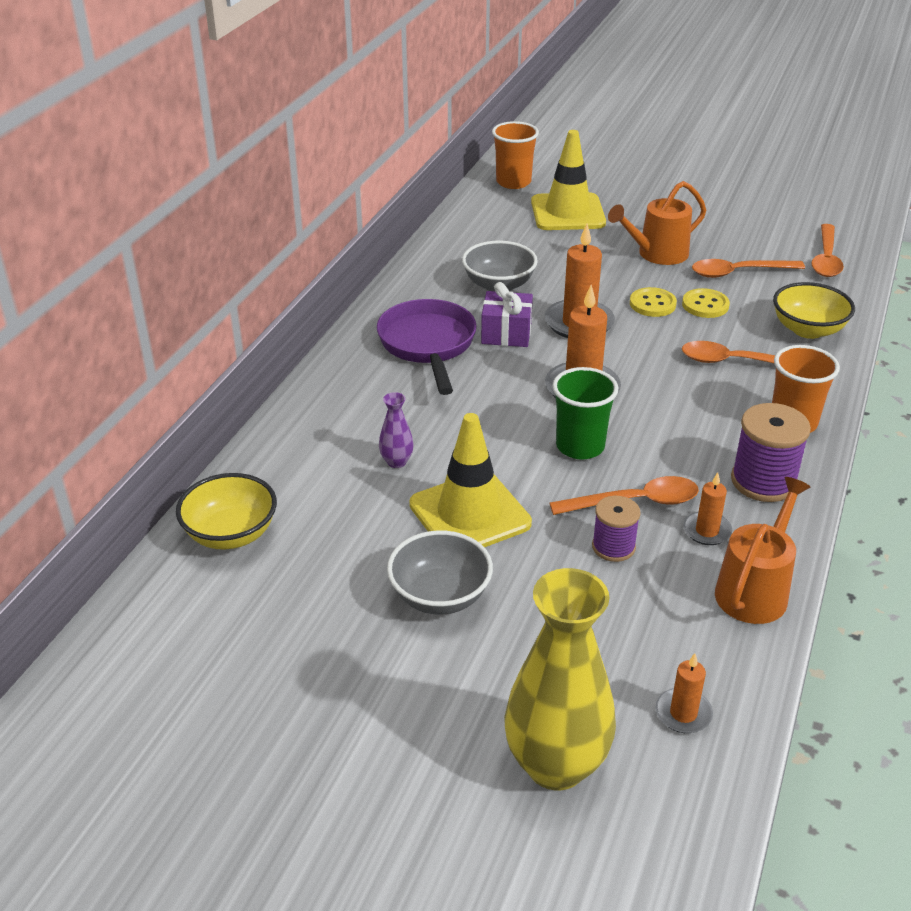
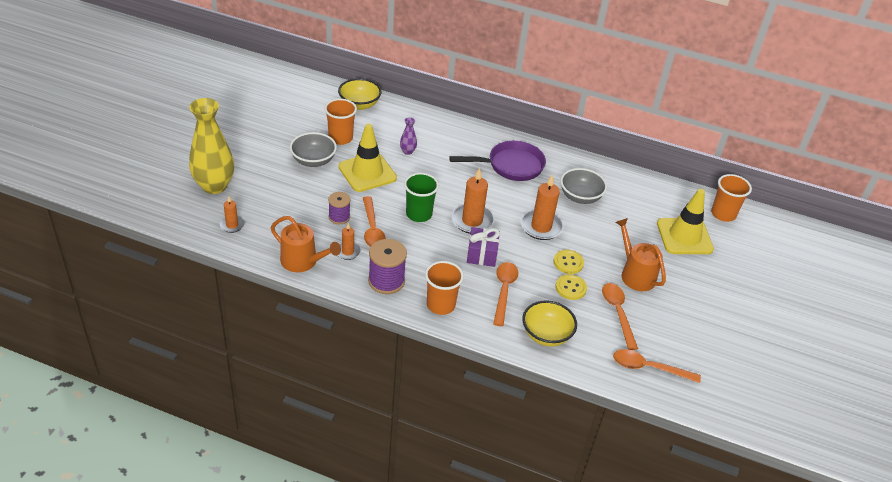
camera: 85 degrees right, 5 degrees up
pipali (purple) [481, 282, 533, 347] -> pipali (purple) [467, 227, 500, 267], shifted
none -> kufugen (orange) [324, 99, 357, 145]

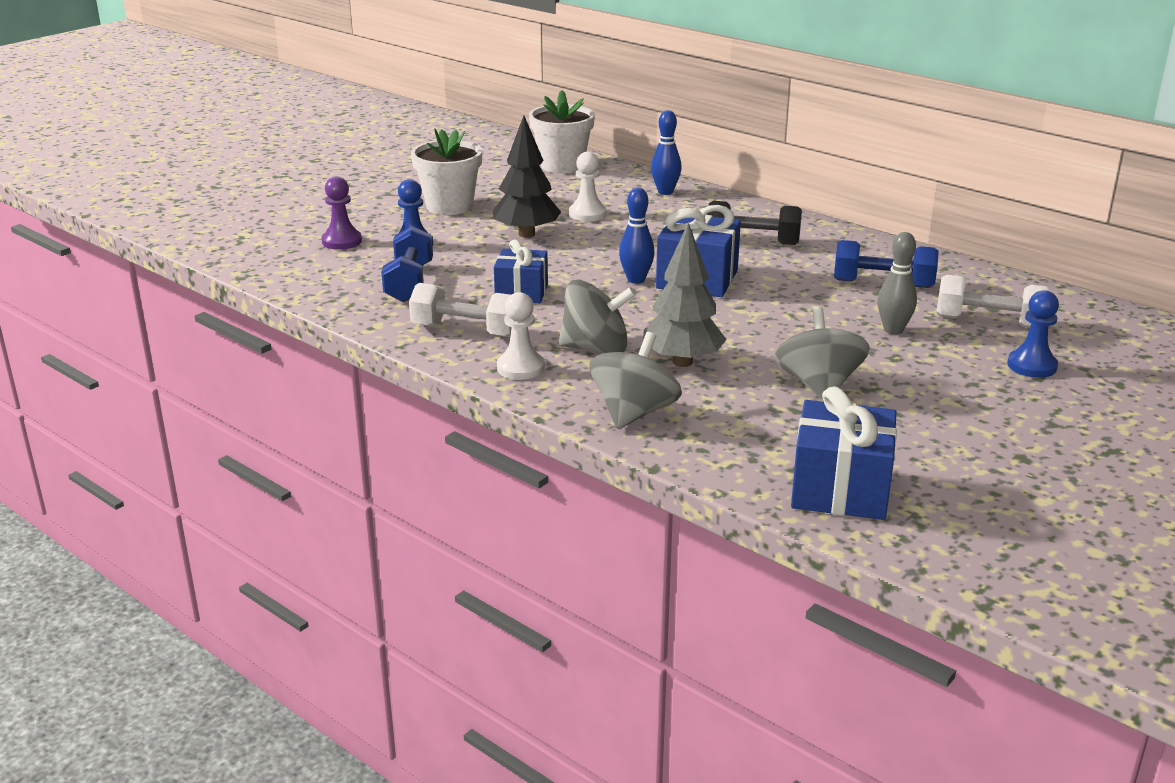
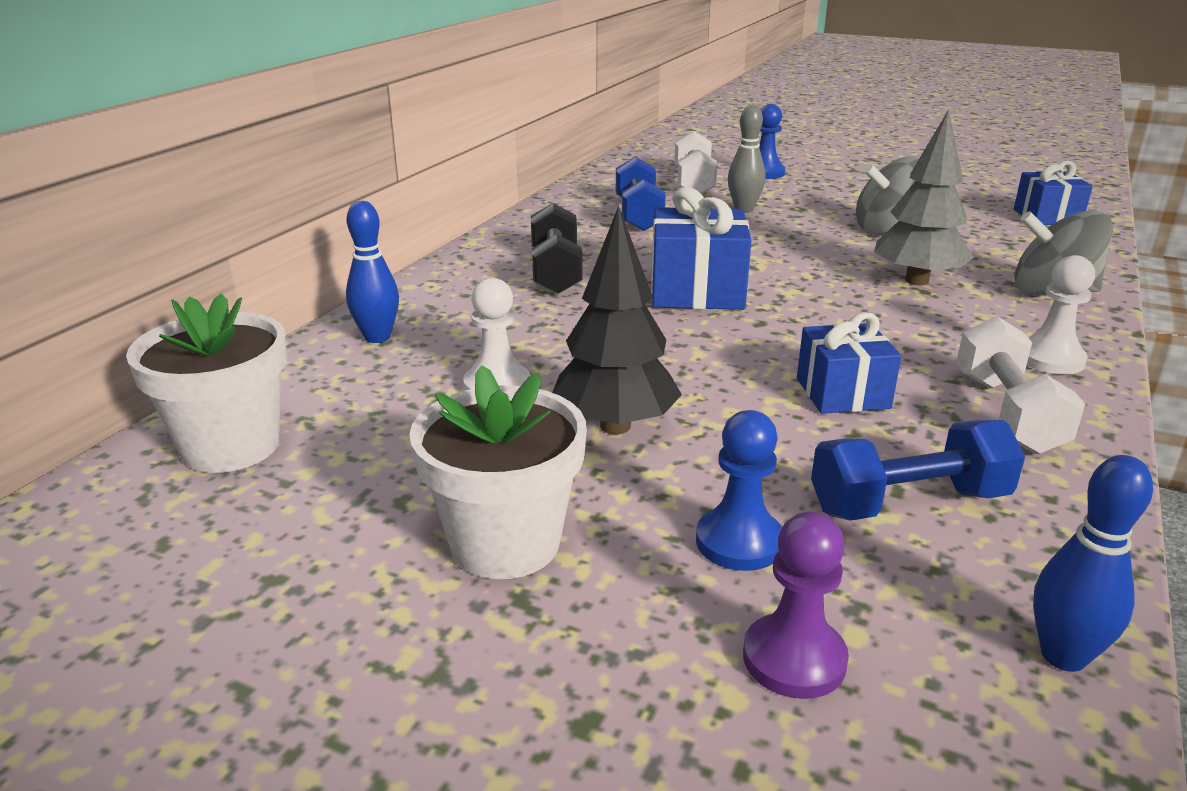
camera: 105 degrees left, 0 degrees up
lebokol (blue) [619, 188, 655, 284] -> lebokol (blue) [1033, 455, 1153, 672], shifted
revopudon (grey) [559, 280, 636, 353] -> none
pipali (blue) [791, 386, 897, 520] -> pipali (blue) [1014, 161, 1093, 225], x0.66

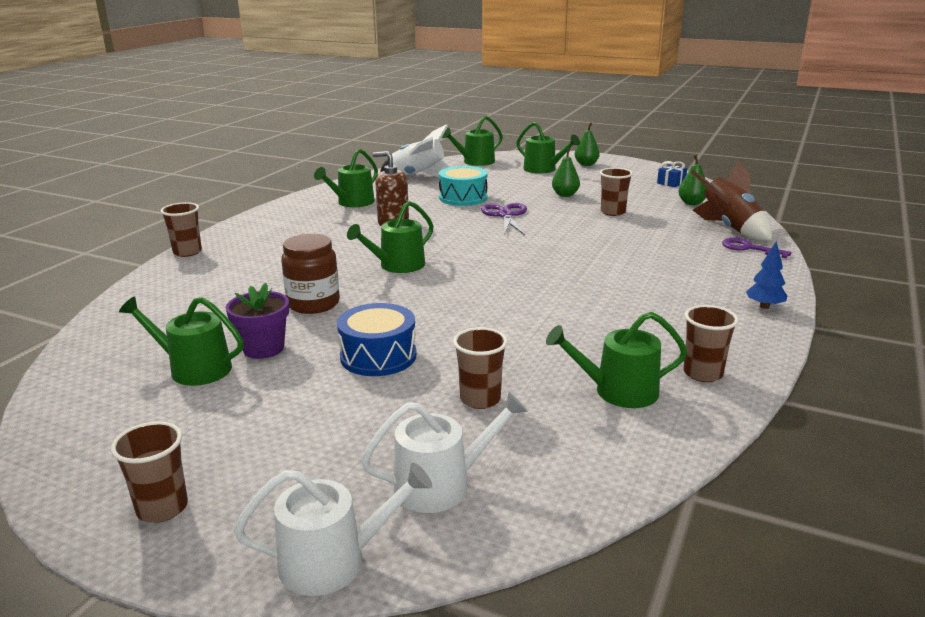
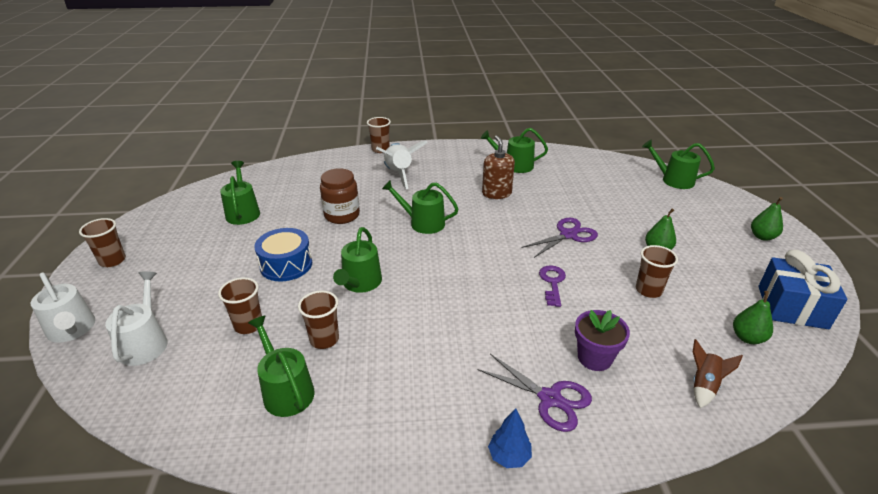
camera: 60 degrees right, 10 degrees up
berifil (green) [516, 122, 580, 173] -> berifil (green) [333, 227, 382, 293], shifted
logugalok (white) [380, 124, 450, 177] -> logugalok (white) [376, 141, 428, 189], shifted
logugalok (brown) [691, 160, 772, 240] -> logugalok (brown) [693, 339, 743, 408], x0.55
pipali (blue) [657, 161, 687, 188] -> pipali (blue) [758, 250, 848, 329], x2.10
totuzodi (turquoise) [439, 166, 488, 206] -> none
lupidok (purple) [722, 238, 791, 258] -> lupidok (purple) [539, 265, 566, 307], shifted
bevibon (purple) [226, 283, 289, 359] -> bevibon (purple) [575, 310, 630, 371], shifted
kufugen (brown) [684, 305, 739, 382] -> kufugen (brown) [298, 290, 339, 349], shifted
berifil (white) [361, 392, 528, 513] -> berifil (white) [105, 271, 168, 366], 135 degrees counterclockwise
none -> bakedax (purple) [477, 354, 592, 432]

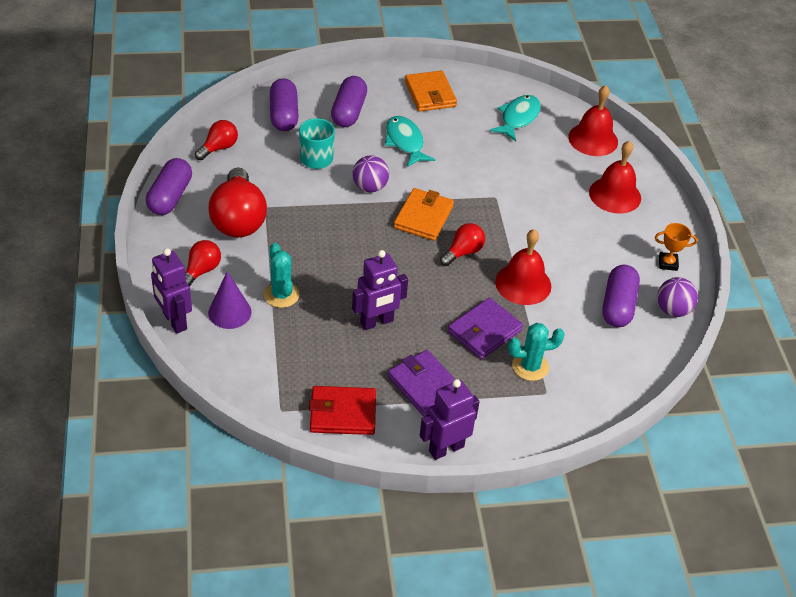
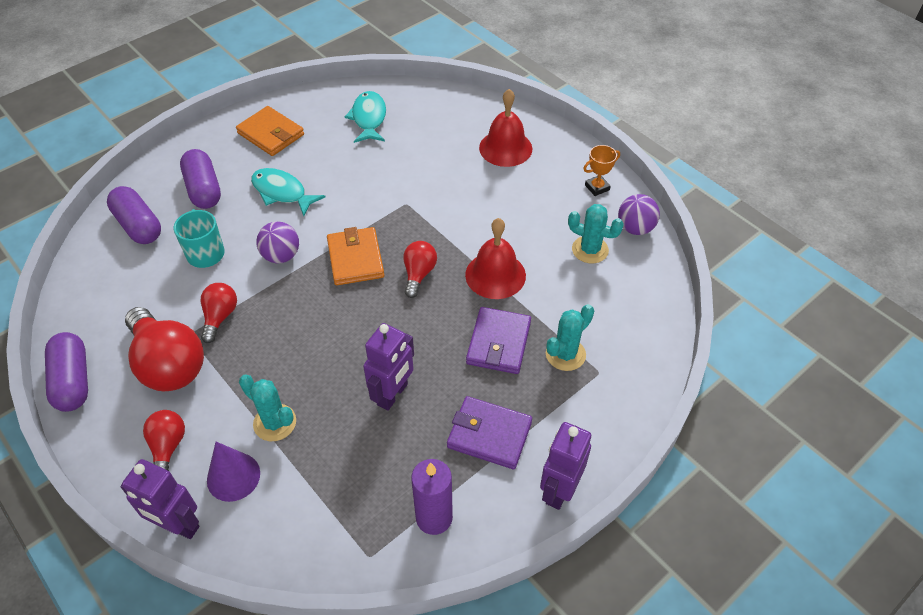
camera: 30 degrees left, 5 degrees up
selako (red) [568, 85, 618, 156] -> none
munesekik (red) [195, 120, 238, 160] -> munesekik (red) [201, 283, 237, 343], shifted
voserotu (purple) [602, 265, 640, 327] -> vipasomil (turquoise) [568, 204, 624, 263]
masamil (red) [309, 386, 376, 435] -> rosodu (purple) [411, 459, 453, 535]

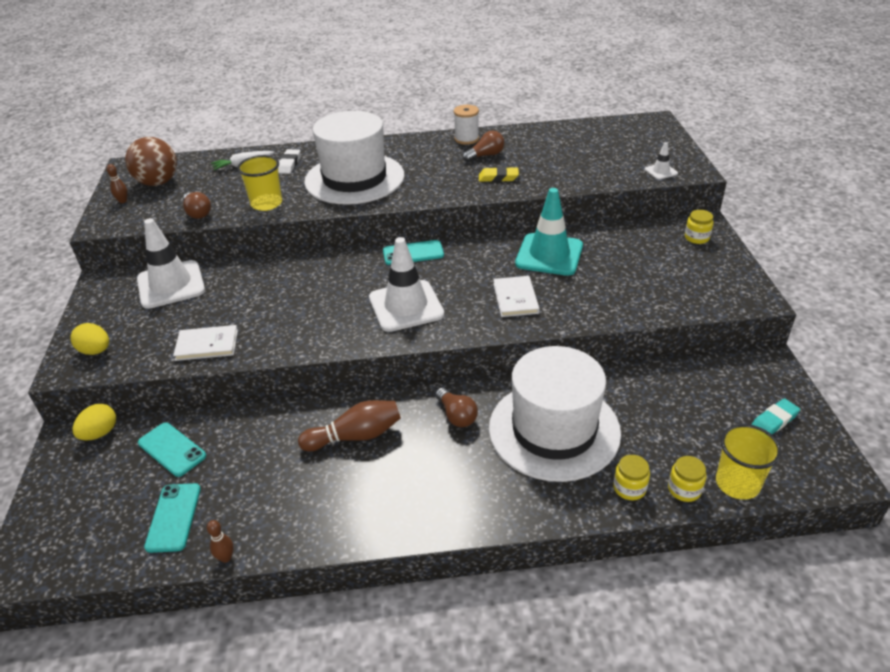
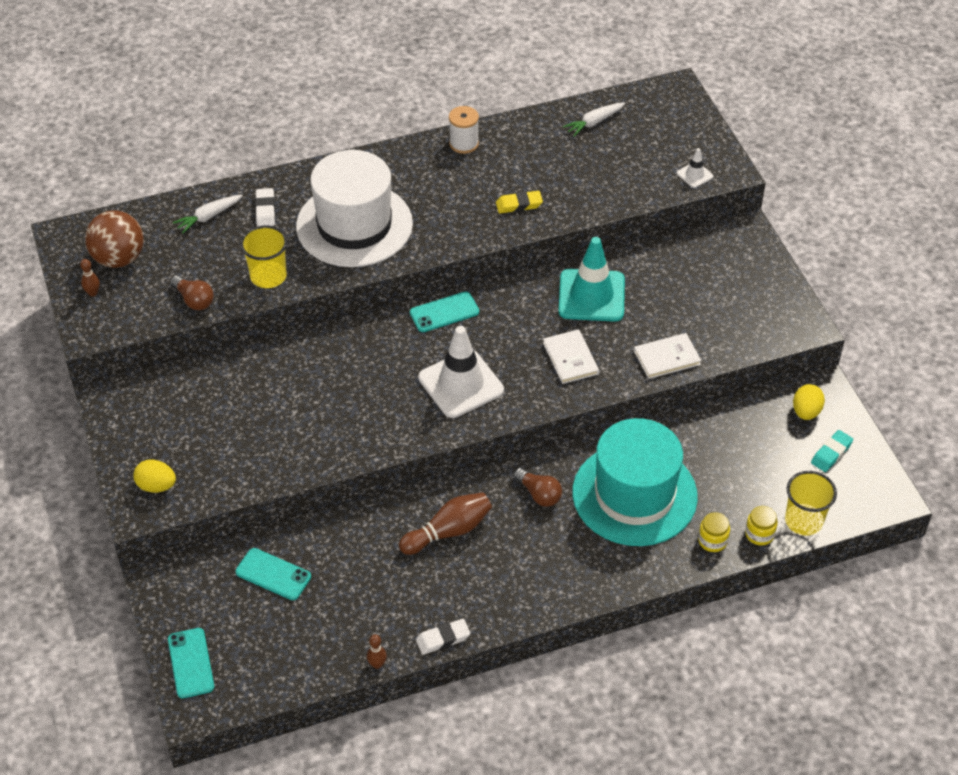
camera: 15 degrees left, 10 degrees up
munesekik (brown) [463, 130, 504, 162] -> none
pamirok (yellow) [685, 210, 714, 244] -> none
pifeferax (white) [137, 218, 205, 309] -> none
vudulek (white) [173, 325, 238, 361] -> vudulek (white) [634, 333, 702, 379], shifted
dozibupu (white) [489, 346, 621, 482] -> dozibupu (turquoise) [572, 418, 698, 546]
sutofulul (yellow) [72, 404, 116, 441] -> sutofulul (yellow) [793, 384, 825, 420], shifted
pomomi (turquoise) [144, 483, 201, 553] -> pomomi (turquoise) [168, 628, 214, 698], shifted
none -> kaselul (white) [563, 102, 625, 137]
none -> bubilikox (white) [416, 619, 470, 655]

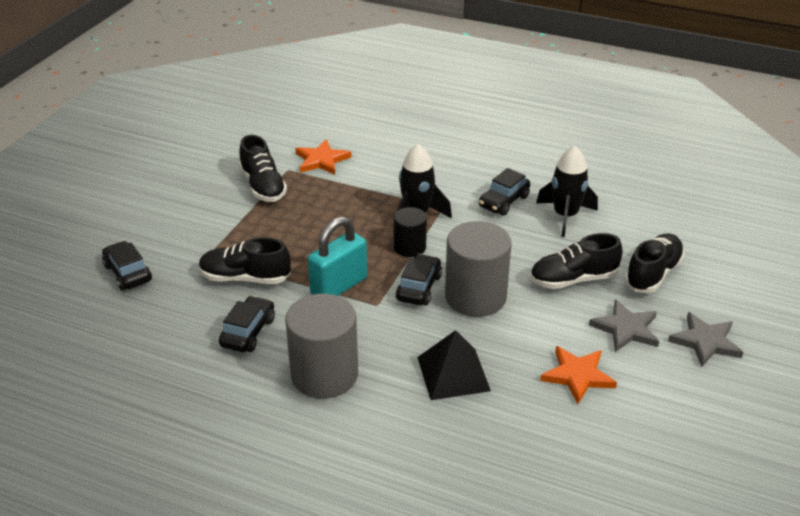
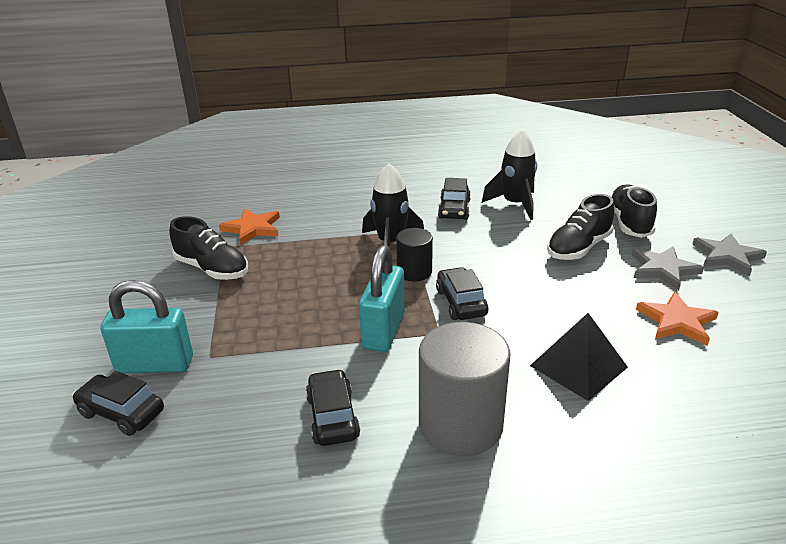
camera: 30 degrees left, 5 degrees down
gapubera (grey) [445, 221, 512, 317] -> none
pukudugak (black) [199, 237, 291, 284] -> none
none -> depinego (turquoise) [101, 280, 193, 373]

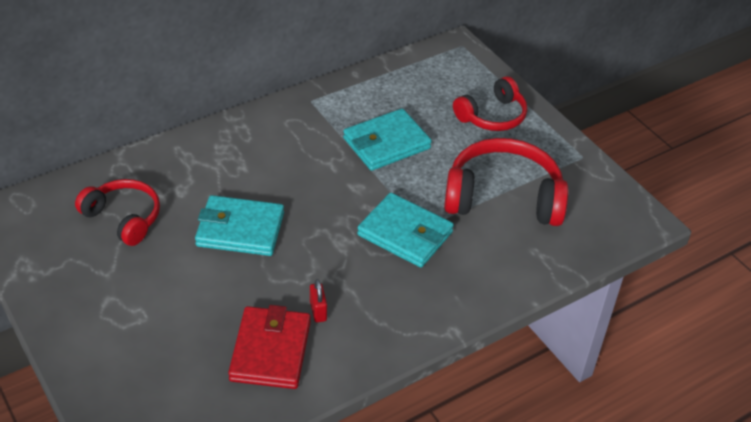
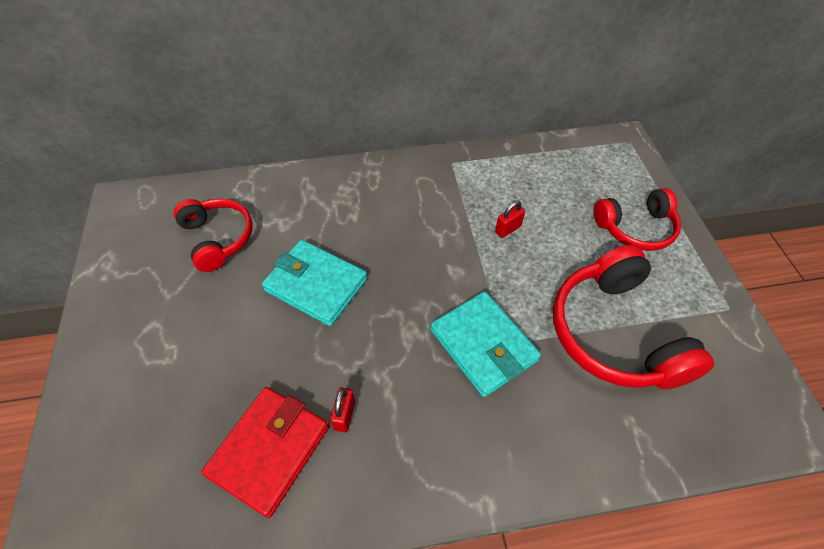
camera: 25 degrees right, 10 degrees up
masamil (turquoise) [343, 108, 432, 171] -> depinego (red) [495, 201, 525, 238]
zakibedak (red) [444, 138, 568, 226] -> zakibedak (red) [553, 245, 714, 389], 135 degrees counterclockwise

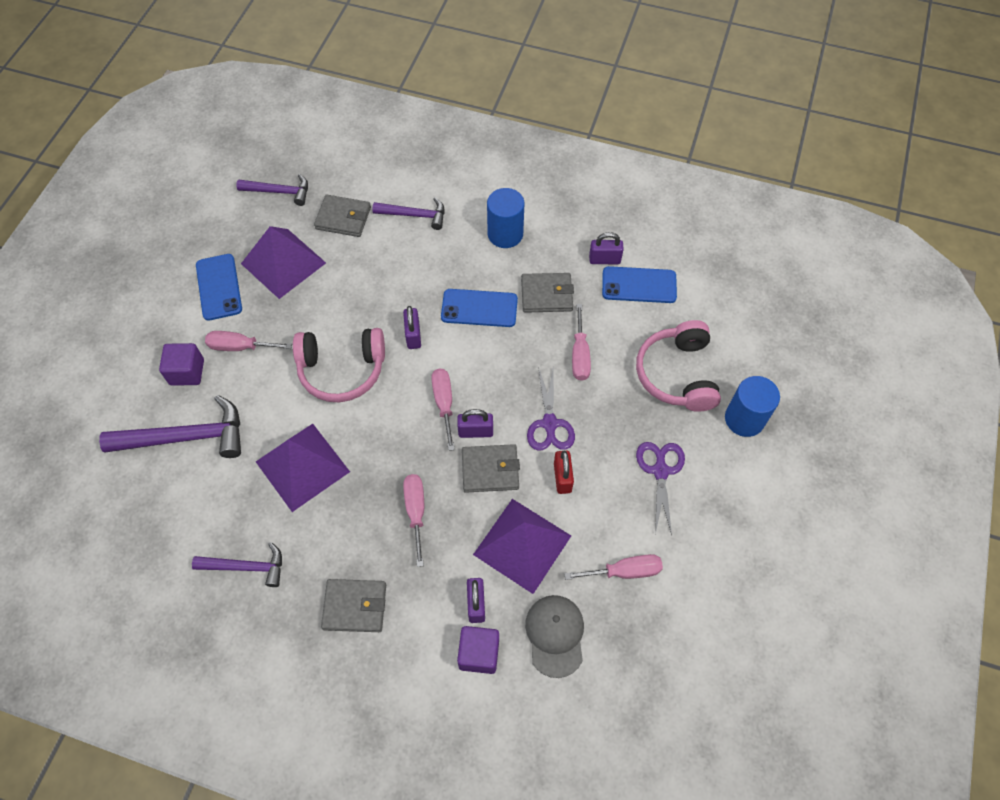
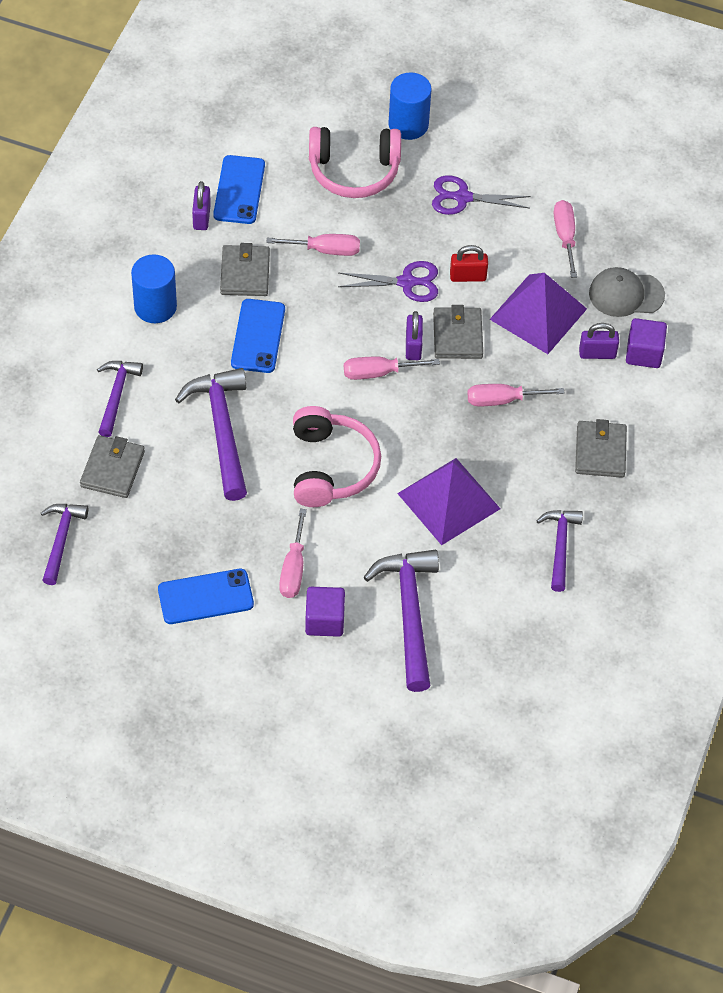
camera: 90 degrees left, 5 degrees down
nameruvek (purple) [241, 226, 326, 299] -> none
depinego (purple) [403, 306, 421, 349] -> none
none -> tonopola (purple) [175, 368, 247, 501]

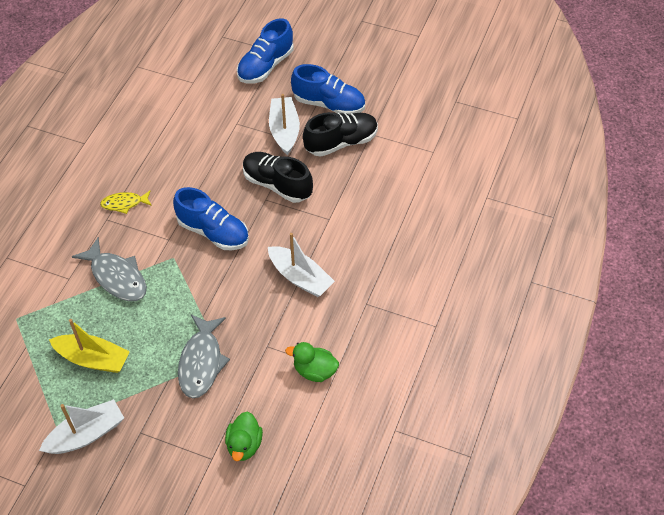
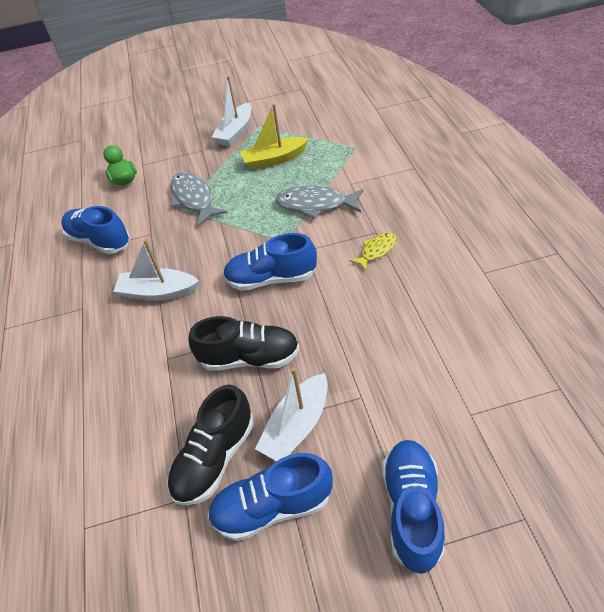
camera: 150 degrees right, 5 degrees down
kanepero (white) [269, 94, 300, 155] -> kanepero (white) [255, 367, 328, 461], 75 degrees clockwise
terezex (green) [285, 342, 339, 382] -> pukudugak (blue) [61, 206, 130, 254]

